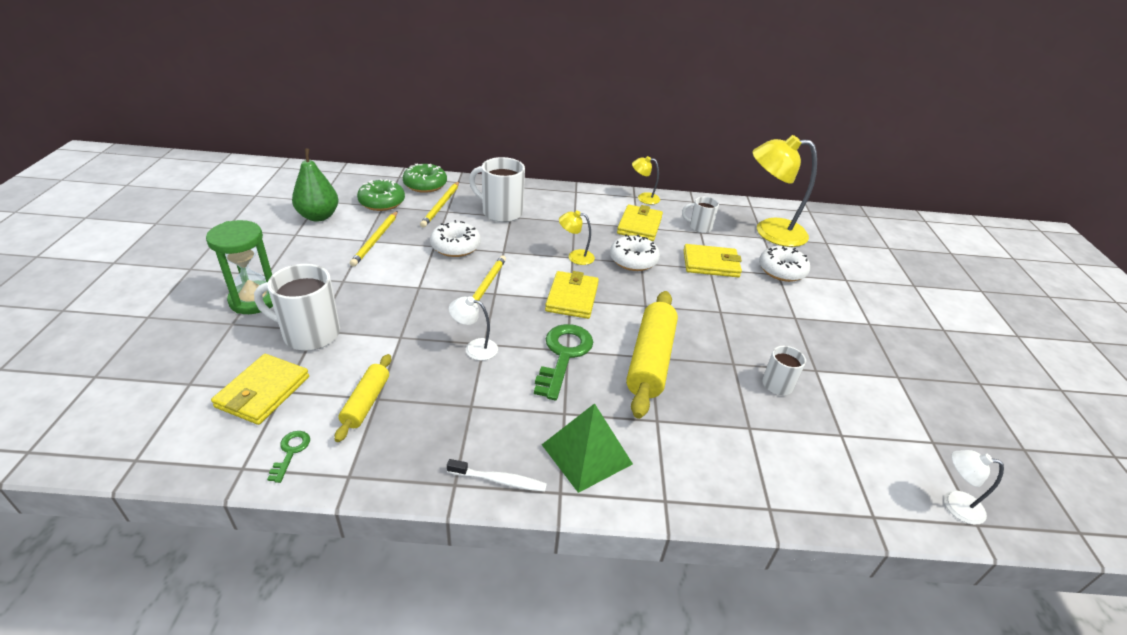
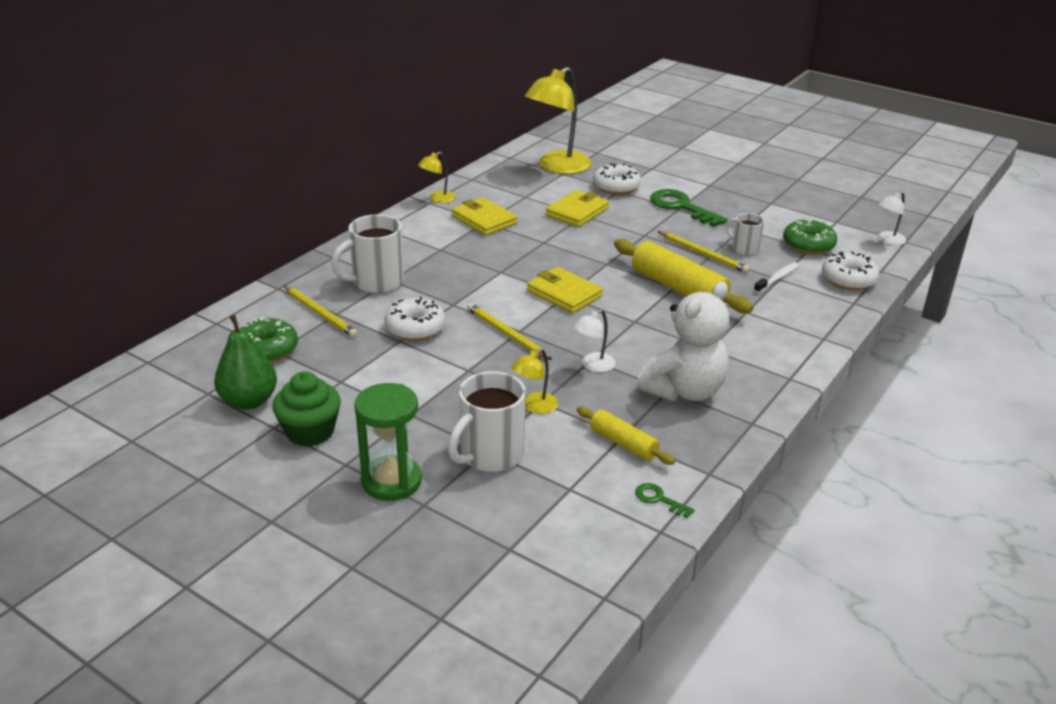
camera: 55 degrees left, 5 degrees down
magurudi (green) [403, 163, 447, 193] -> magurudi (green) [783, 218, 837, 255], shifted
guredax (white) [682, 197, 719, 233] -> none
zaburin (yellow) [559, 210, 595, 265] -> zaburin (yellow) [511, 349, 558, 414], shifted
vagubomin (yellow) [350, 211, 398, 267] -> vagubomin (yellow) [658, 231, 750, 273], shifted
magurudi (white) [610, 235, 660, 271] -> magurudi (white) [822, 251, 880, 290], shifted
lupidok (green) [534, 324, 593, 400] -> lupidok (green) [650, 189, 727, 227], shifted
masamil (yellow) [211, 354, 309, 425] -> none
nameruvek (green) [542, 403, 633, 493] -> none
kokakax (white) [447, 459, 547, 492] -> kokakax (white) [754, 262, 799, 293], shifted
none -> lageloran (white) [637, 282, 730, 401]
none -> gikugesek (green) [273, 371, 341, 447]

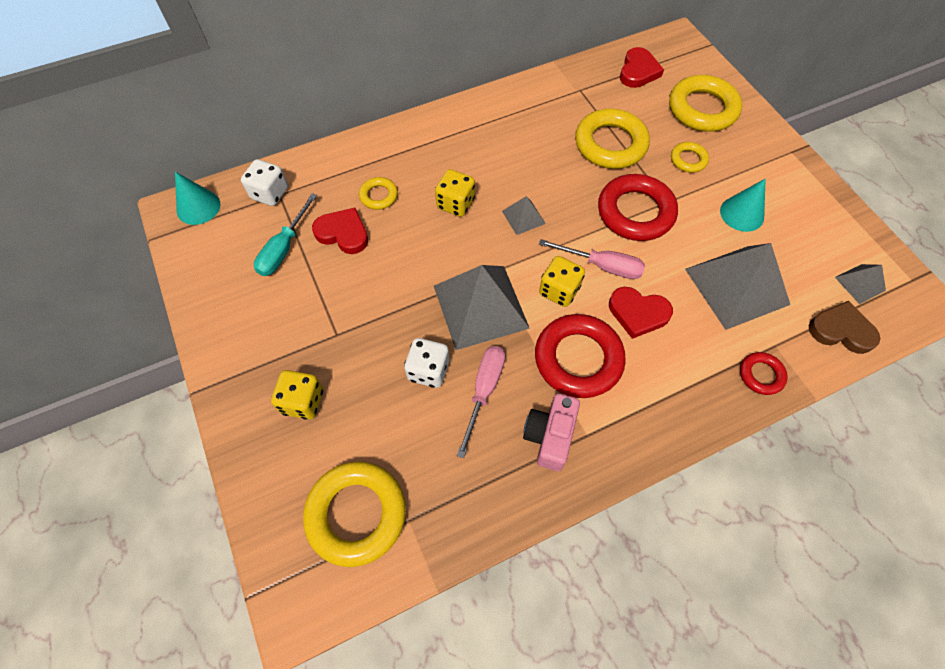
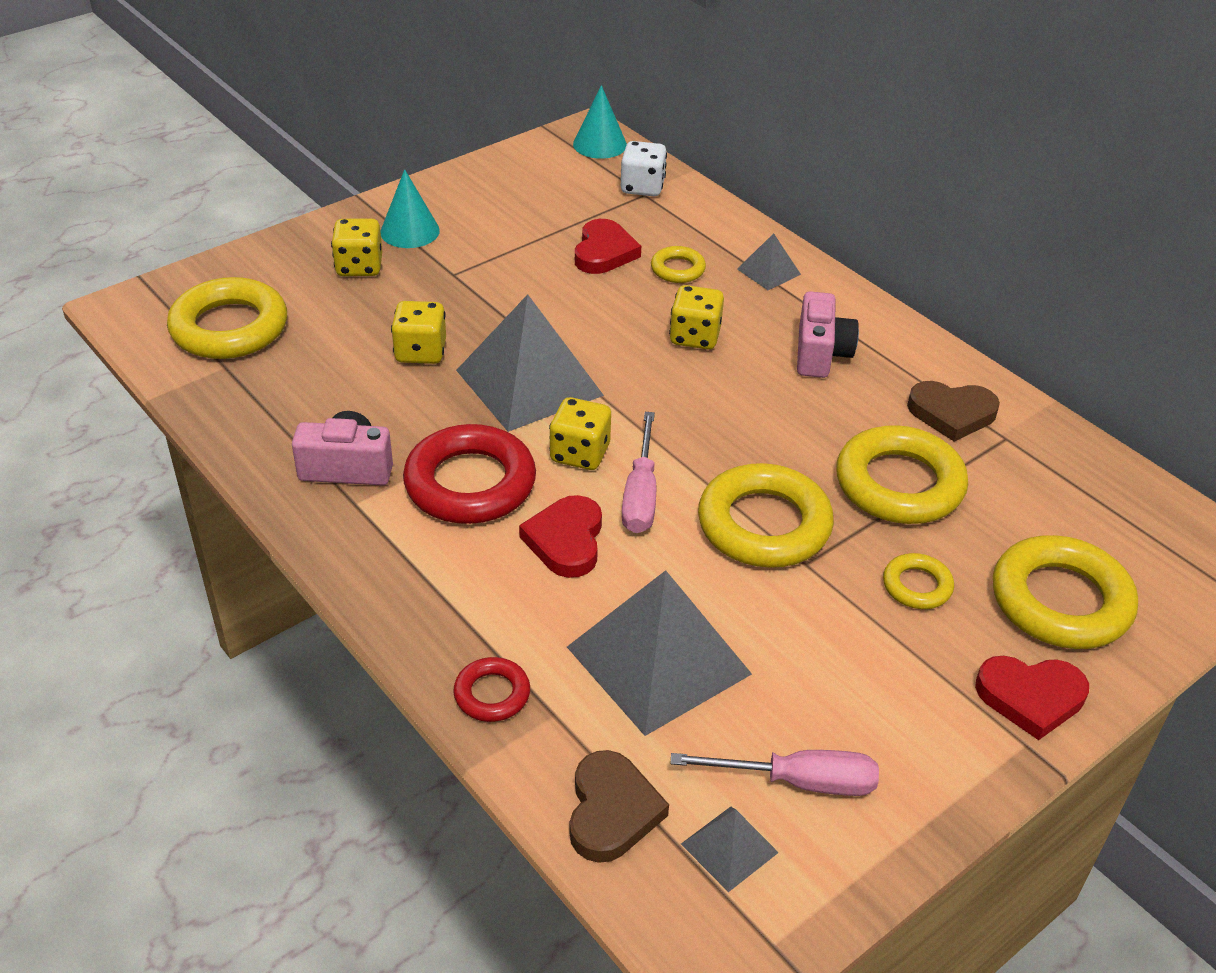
camera: 75 degrees right, 20 degrees down
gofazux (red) [620, 47, 664, 88] -> gofazux (red) [975, 656, 1089, 740], shifted
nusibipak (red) [598, 174, 678, 241] -> nusibipak (yellow) [698, 463, 834, 568]
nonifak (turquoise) [720, 179, 765, 232] -> nonifak (turquoise) [380, 169, 440, 248], shifted
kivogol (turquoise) [254, 193, 317, 276] -> none
nameruvek (grey) [502, 196, 546, 235] -> nameruvek (grey) [737, 233, 801, 290], shifted
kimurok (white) [404, 338, 449, 388] -> kimurok (yellow) [391, 301, 446, 364]
kivogol (pink) [457, 346, 505, 458] -> kivogol (pink) [670, 750, 879, 796], shifted
none -> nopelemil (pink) [797, 291, 859, 378]
none -> gofazux (brown) [907, 381, 1000, 442]

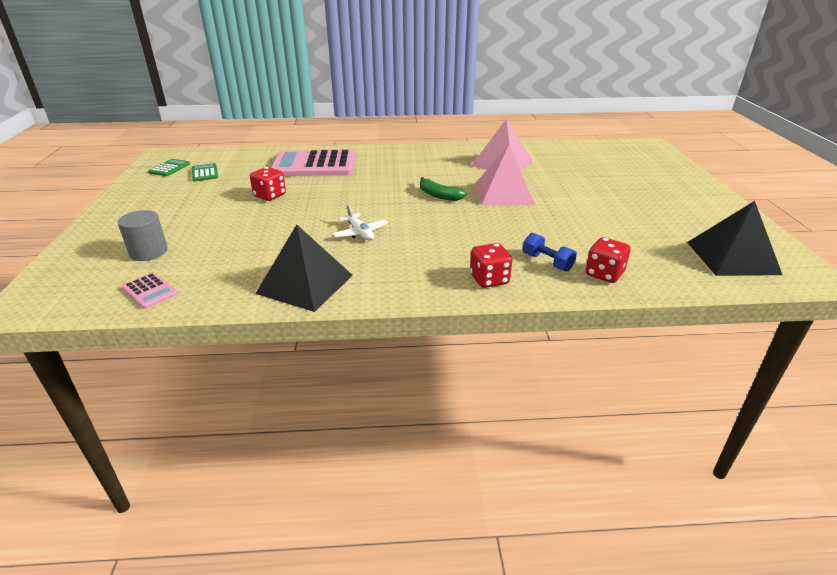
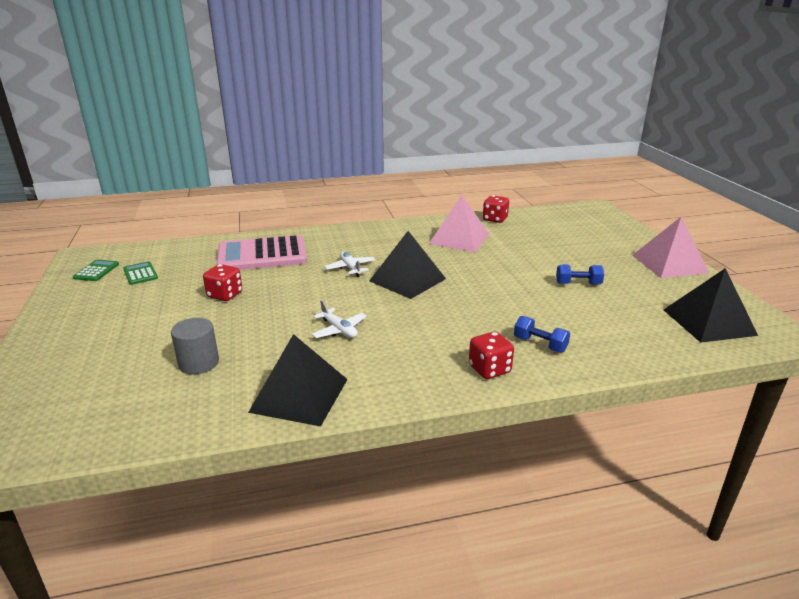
camera: 10 degrees left, 5 degrees down
nameruvek (pink) [475, 145, 535, 205] -> nameruvek (pink) [632, 216, 709, 278], shifted
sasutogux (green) [420, 177, 467, 201] -> nameruvek (black) [369, 231, 446, 299]
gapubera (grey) [118, 210, 168, 261] -> gapubera (grey) [171, 318, 219, 374], shifted
kimurok (red) [585, 237, 631, 283] -> kimurok (red) [483, 195, 509, 223], shifted
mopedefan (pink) [122, 273, 178, 309] -> none
none -> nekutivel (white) [324, 251, 375, 277]
none -> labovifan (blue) [556, 265, 604, 284]

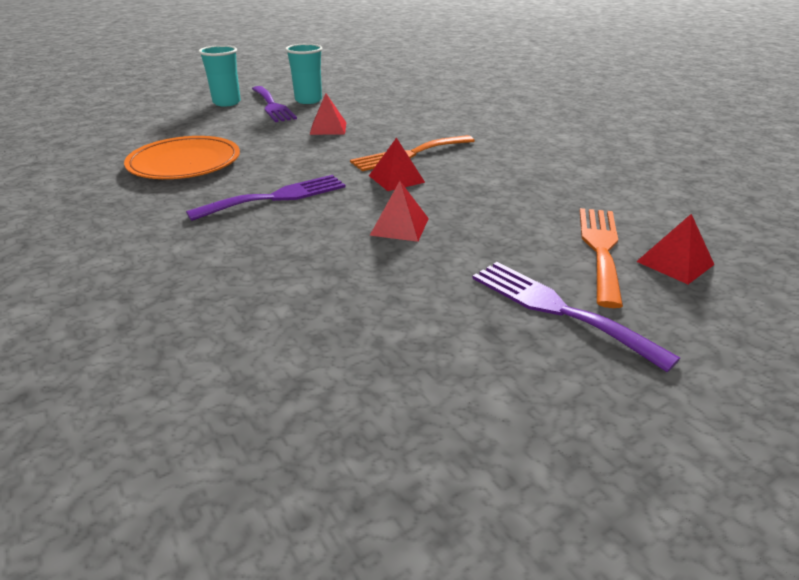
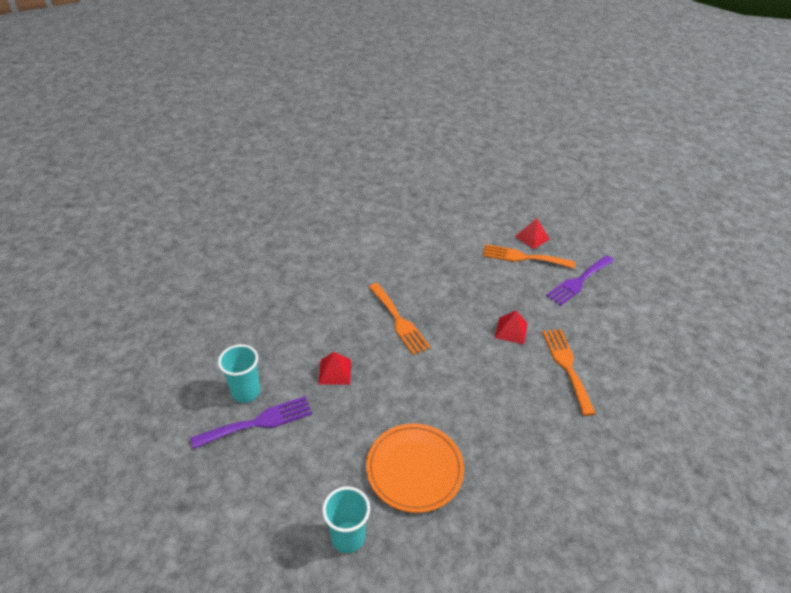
camera: 90 degrees left, 10 degrees up
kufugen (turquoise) [199, 45, 241, 106] -> kufugen (turquoise) [322, 486, 370, 553], shifted
nameruvek (red) [369, 137, 425, 191] -> none
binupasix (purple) [186, 175, 346, 221] -> none
none -> binupasix (orange) [542, 329, 596, 416]

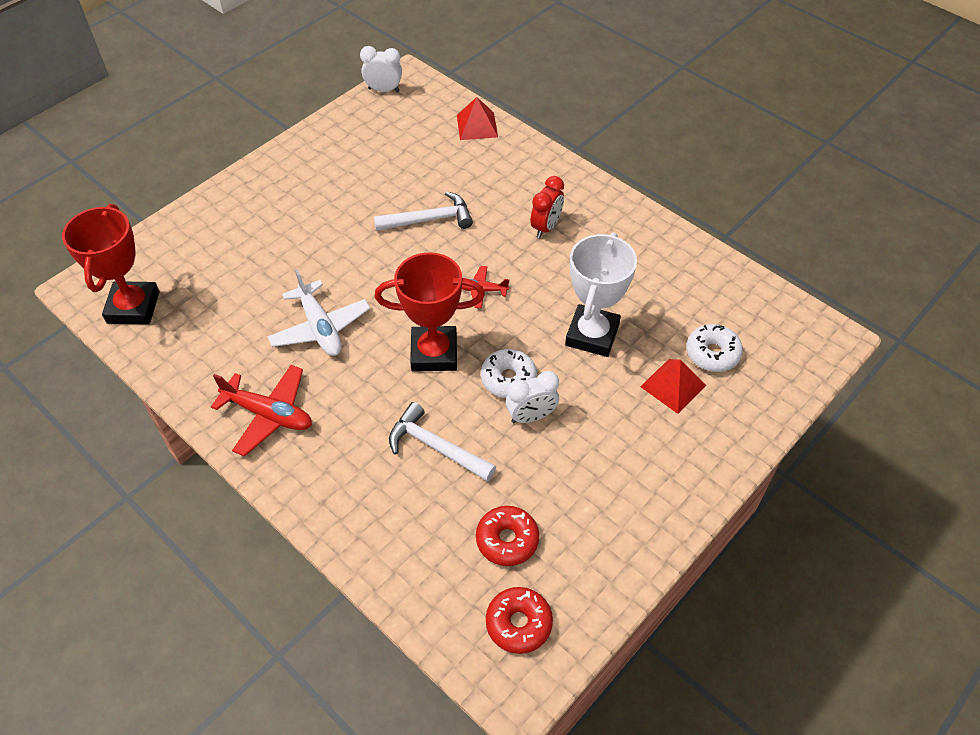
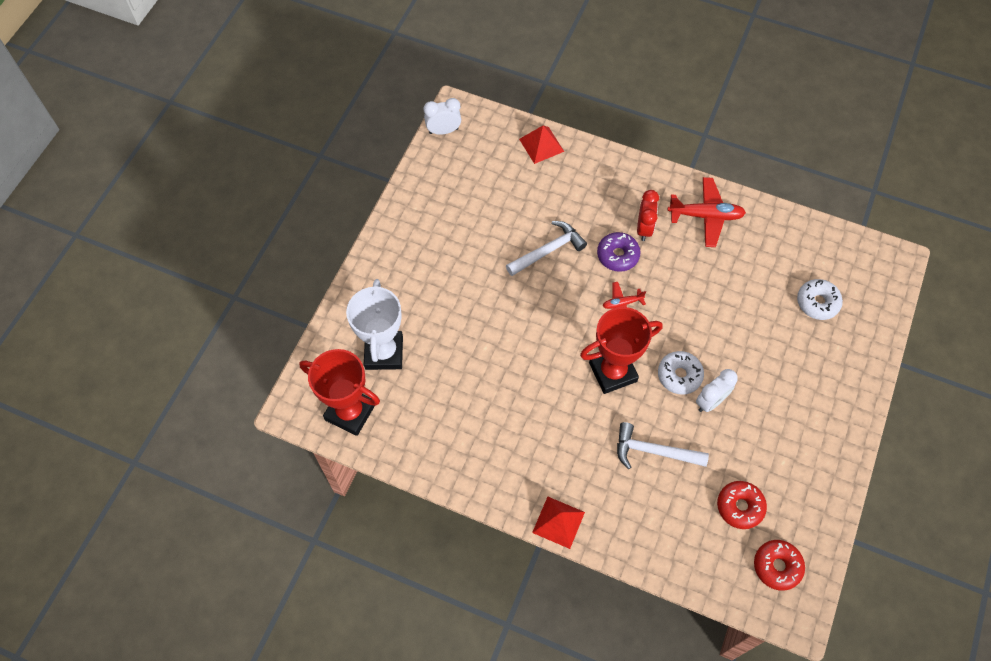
camera: 20 degrees left, 10 degrees up
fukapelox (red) [62, 204, 160, 325] -> fukapelox (red) [299, 349, 380, 436], 45 degrees counterclockwise
fukapelox (white) [565, 232, 637, 357] -> fukapelox (white) [346, 279, 403, 370], shifted
nekutivel (white) [267, 270, 370, 356] -> none
nameruvek (red) [640, 359, 706, 414] -> nameruvek (red) [532, 497, 585, 549], shifted
nekutivel (red) [211, 365, 312, 457] -> nekutivel (red) [667, 177, 746, 247], shifted
none -> magurudi (purple) [597, 232, 641, 272]

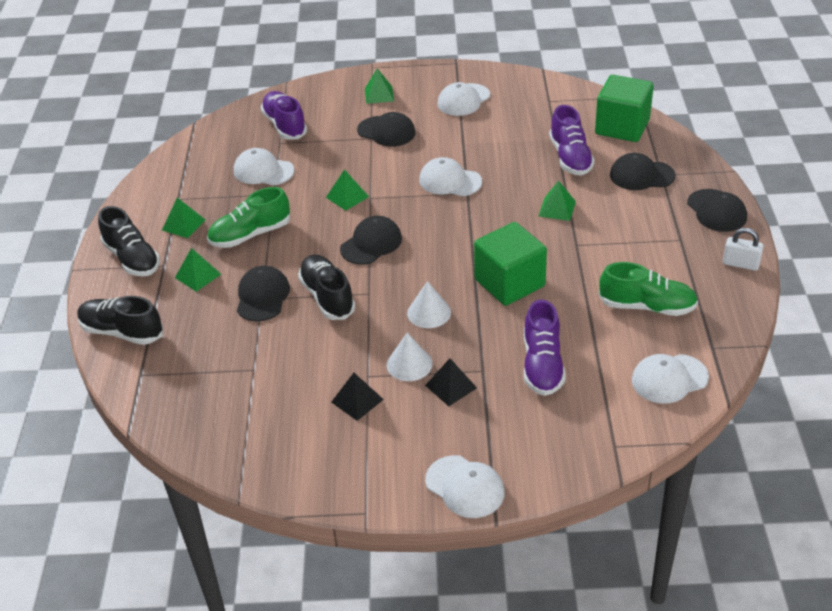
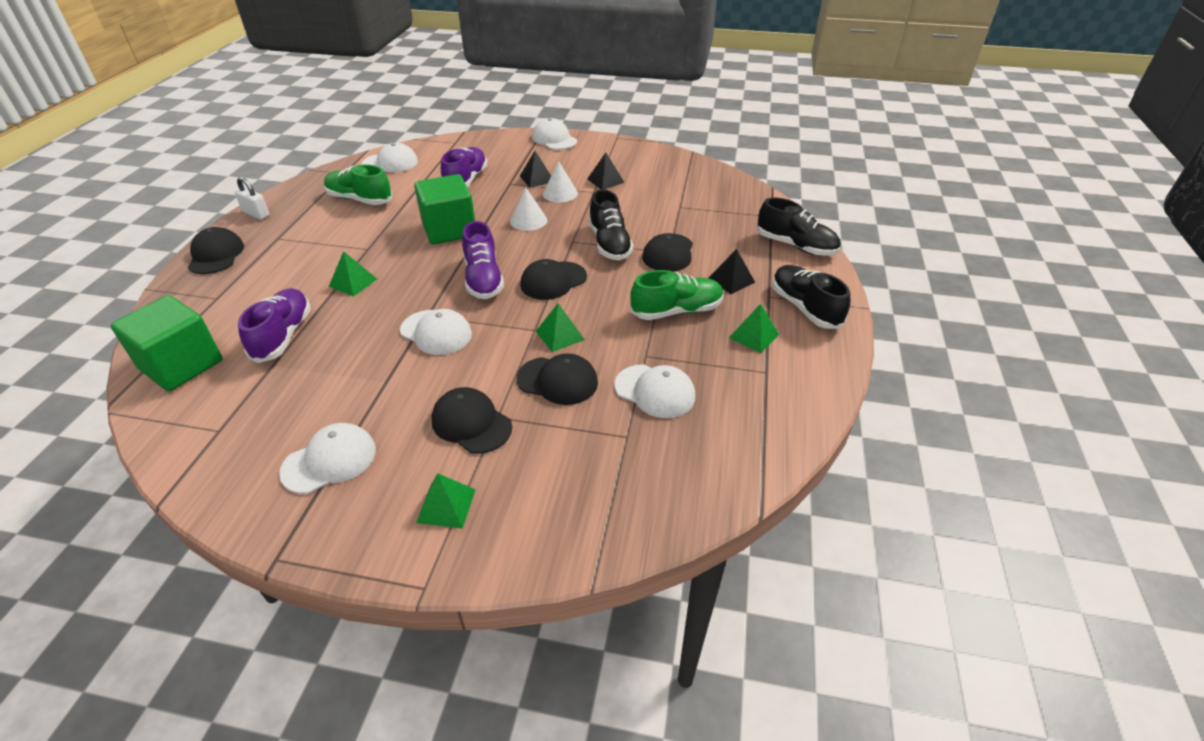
camera: 170 degrees left, 0 degrees up
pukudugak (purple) [261, 91, 307, 140] -> pukudugak (purple) [462, 221, 504, 299], shifted
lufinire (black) [610, 153, 675, 190] -> lufinire (black) [517, 353, 598, 405], shifted
nameruvek (green) [175, 248, 221, 292] -> nameruvek (black) [708, 249, 755, 294]

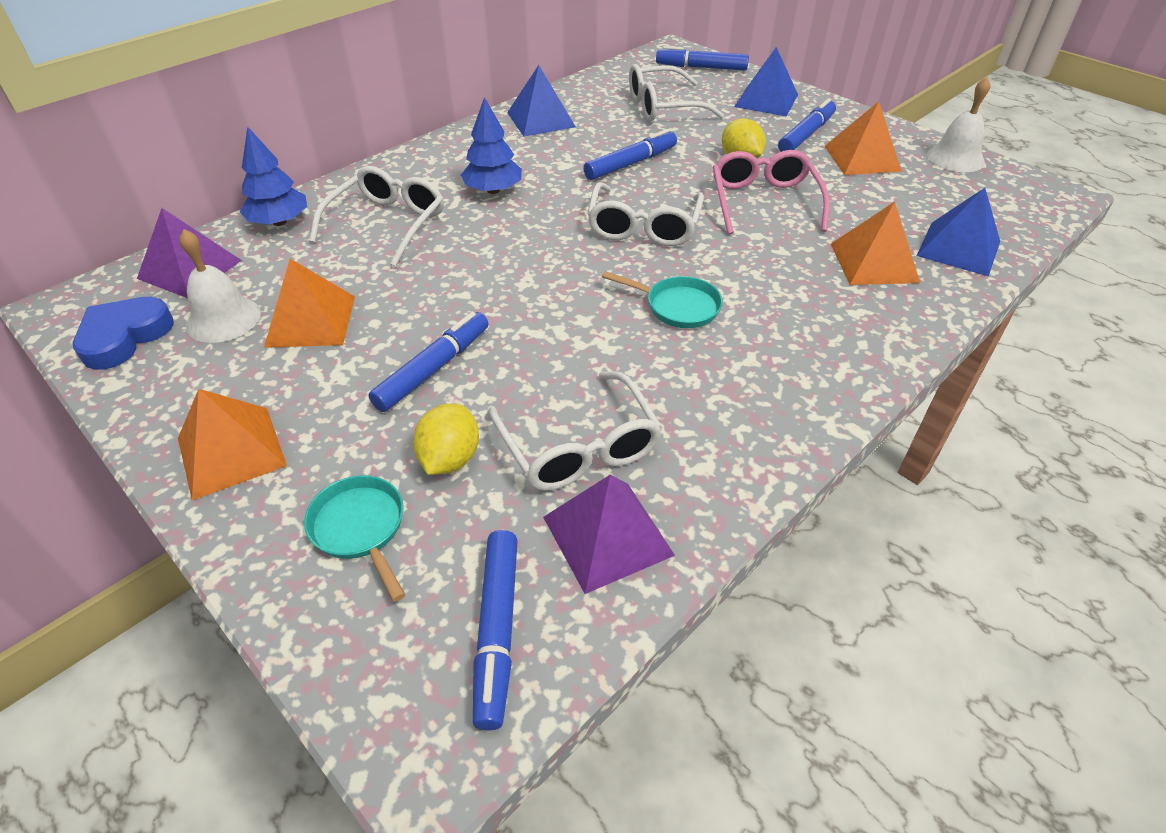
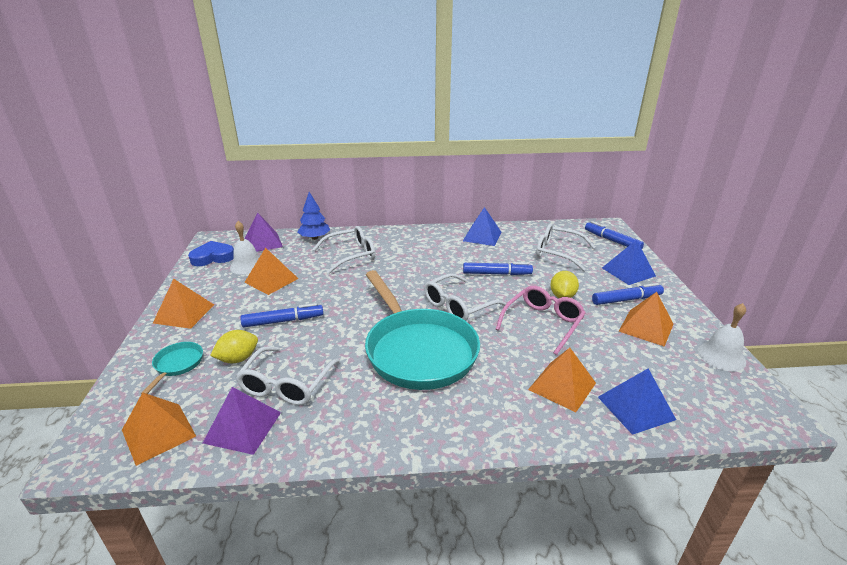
camera: 40 degrees right, 15 degrees down
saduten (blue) [461, 97, 522, 194] -> none
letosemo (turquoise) [602, 271, 723, 328] -> letosemo (turquoise) [365, 270, 480, 390], x2.44
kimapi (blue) [473, 530, 518, 731] -> nameruvek (orange) [122, 392, 196, 466]

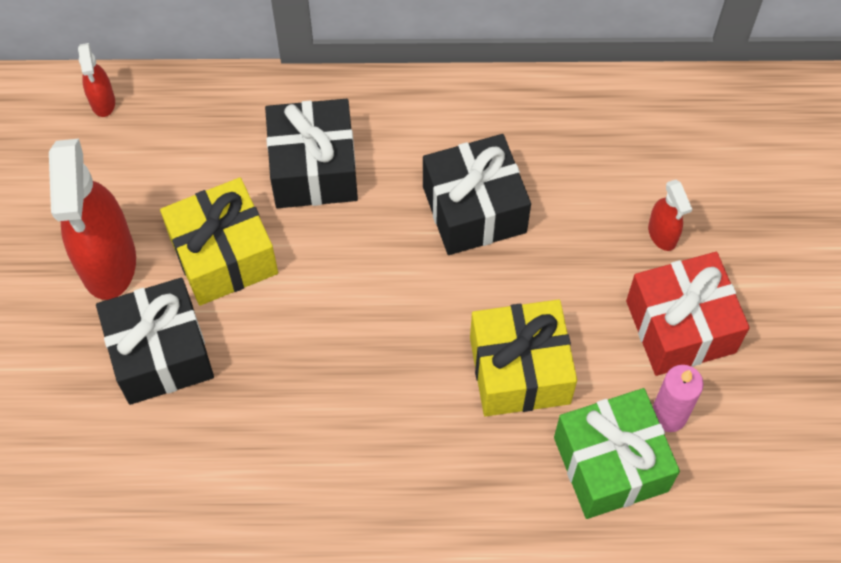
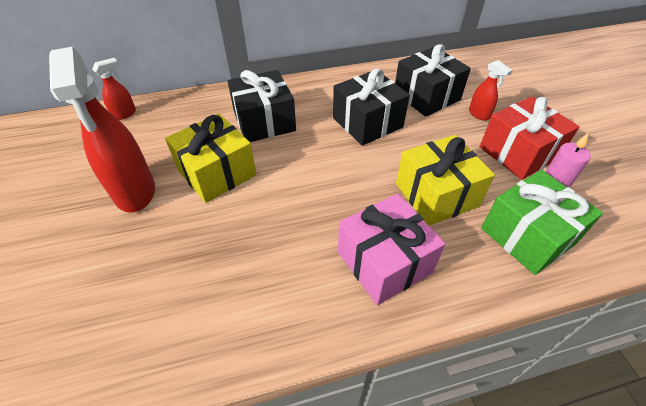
camera: 15 degrees left, 15 degrees down
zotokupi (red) [78, 43, 115, 117] -> zotokupi (red) [92, 58, 136, 120], 105 degrees counterclockwise
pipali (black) [96, 278, 214, 405] -> pipali (black) [395, 44, 471, 117], shifted
none -> pipali (pink) [338, 194, 445, 305]

